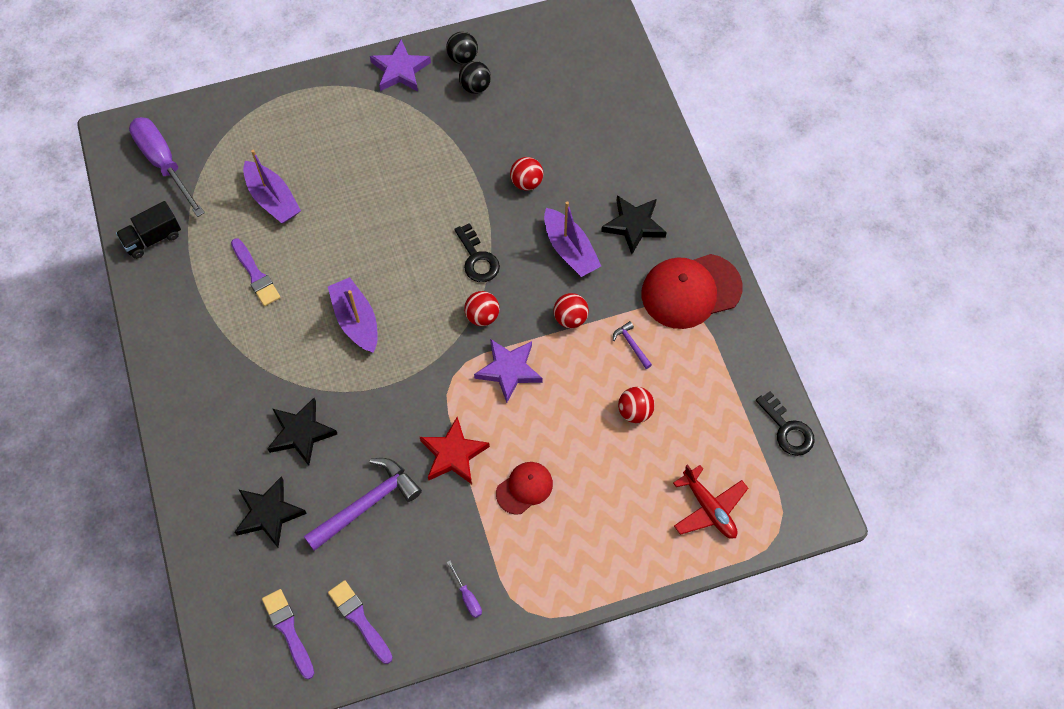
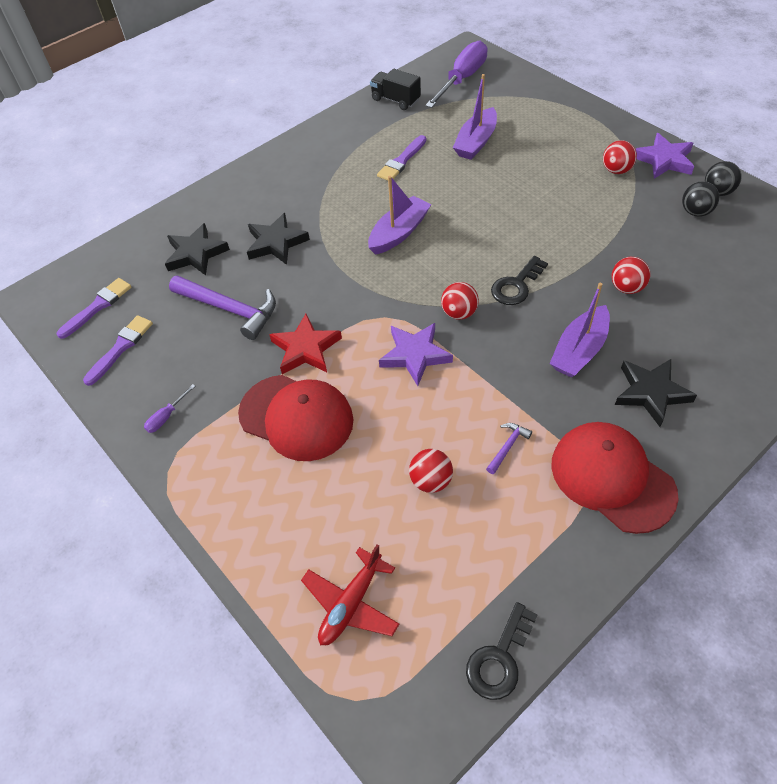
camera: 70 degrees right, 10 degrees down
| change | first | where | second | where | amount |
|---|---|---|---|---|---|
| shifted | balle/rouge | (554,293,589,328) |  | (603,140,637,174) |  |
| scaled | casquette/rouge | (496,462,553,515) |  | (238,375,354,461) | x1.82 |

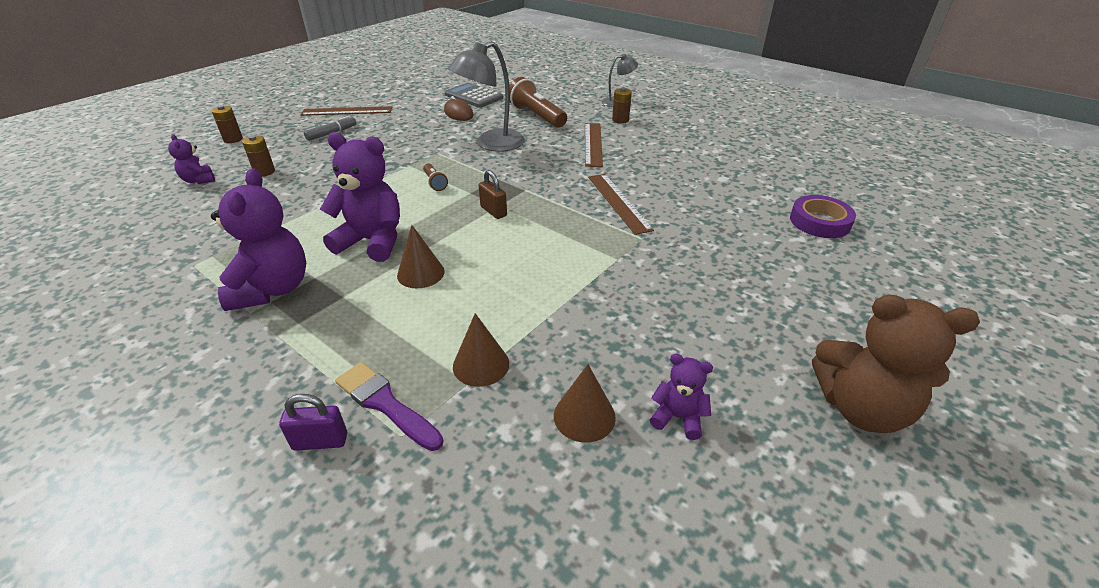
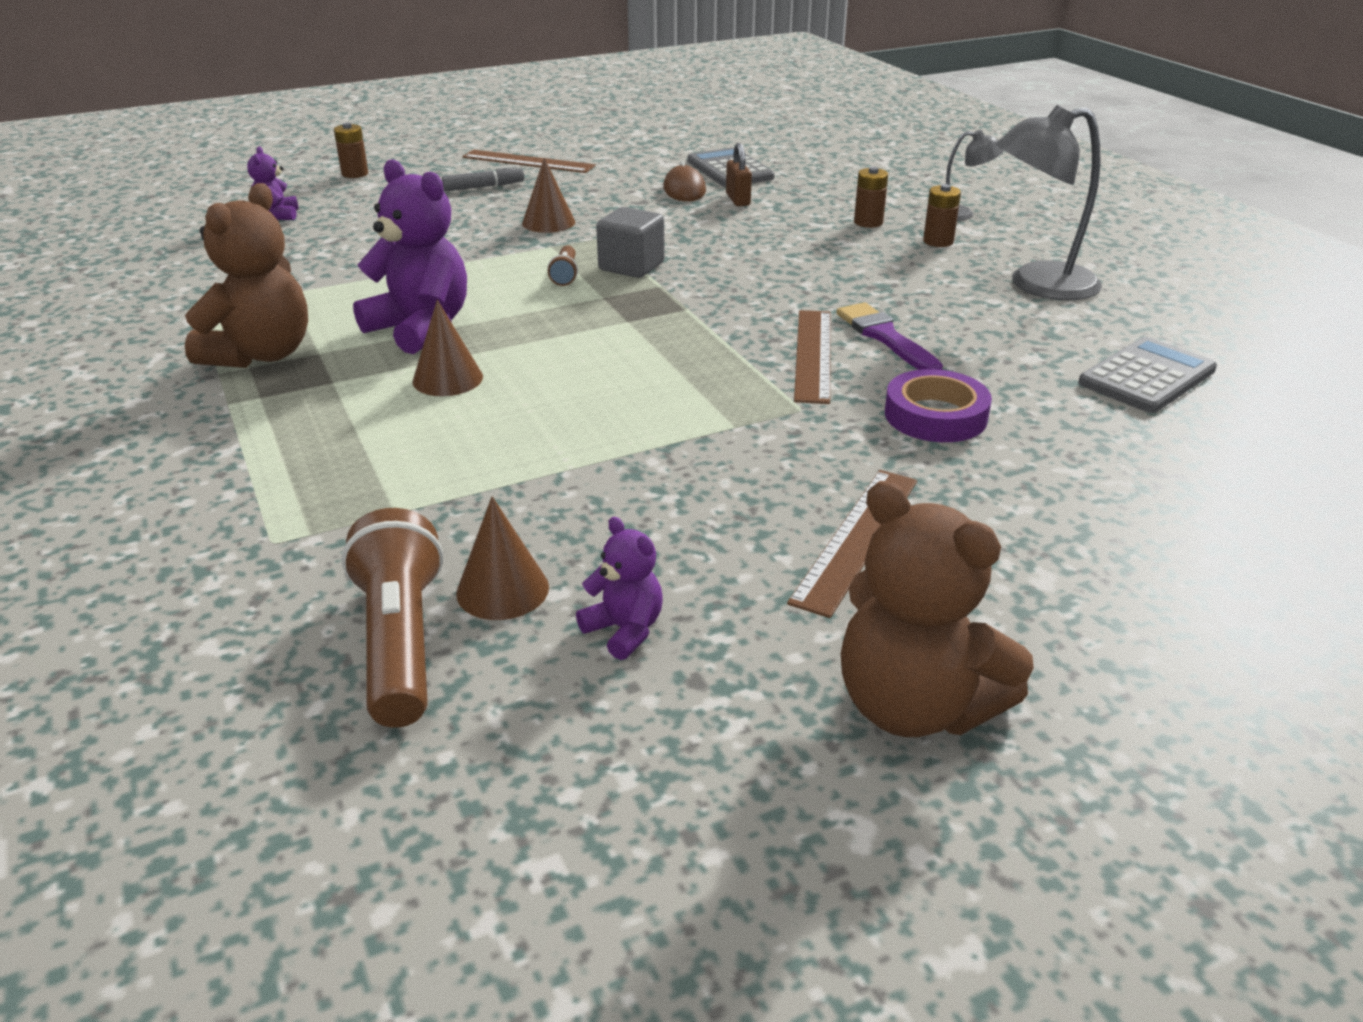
camera: 25 degrees right, 5 degrees down
| change | first | where | second | where | amount |
|---|---|---|---|---|---|
| gone | cadenas/violet | (279,394,347,451) |  |  |  |
| new |  |  | cube/gris | (596,207,665,278) |  |
| new |  |  | calculatrice/gris | (1078,337,1217,413) |  |
| shifted | pile/marron | (242,135,275,177) |  | (854,167,888,228) |  |
| shifted | pinceau/violet | (335,362,444,451) |  | (836,302,943,370) |  |
| shifted | lampe/gris | (448,41,525,152) |  | (996,105,1102,300) |  |
| shifted | cône/marron | (453,313,509,387) |  | (522,158,575,233) |  |
| shifted | cadenas/marron | (479,170,507,219) |  | (726,143,752,206) |  |
| shifted | lampe de poche/marron | (509,77,567,128) |  | (341,508,443,728) |  |
| shifted | règle/marron | (585,123,603,167) |  | (787,470,917,618) |  |
| shifted | ruban adhésif/violet | (790,195,856,238) |  | (885,369,992,442) |  |
| repainted | ours en peluche/violet | (211,168,306,311) | ours en peluche/marron | (185,183,308,368) |  |

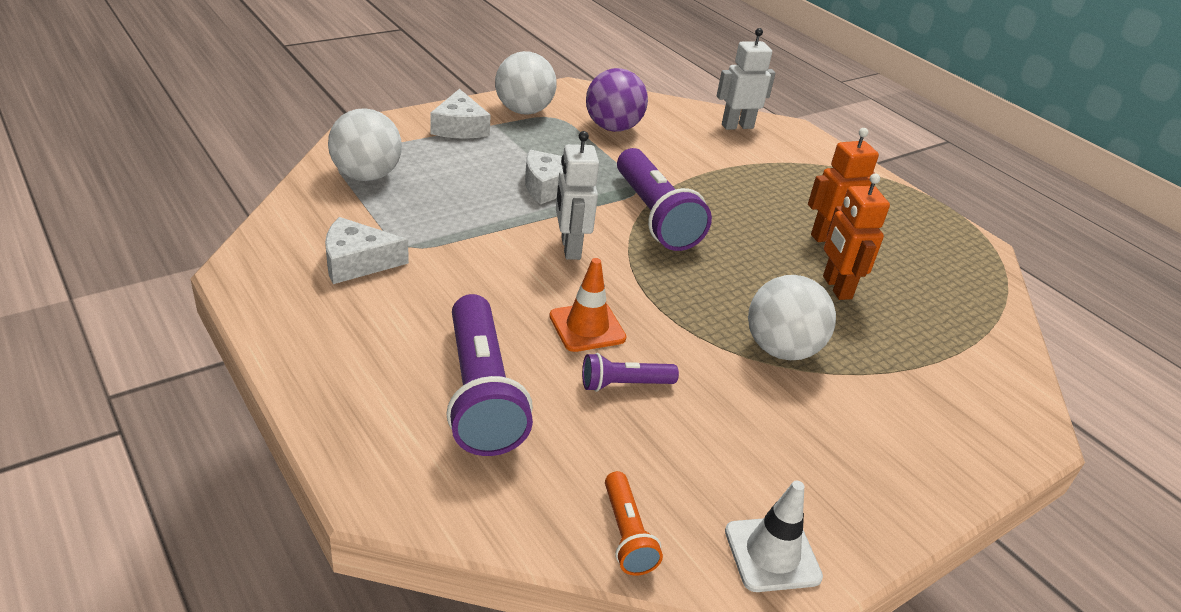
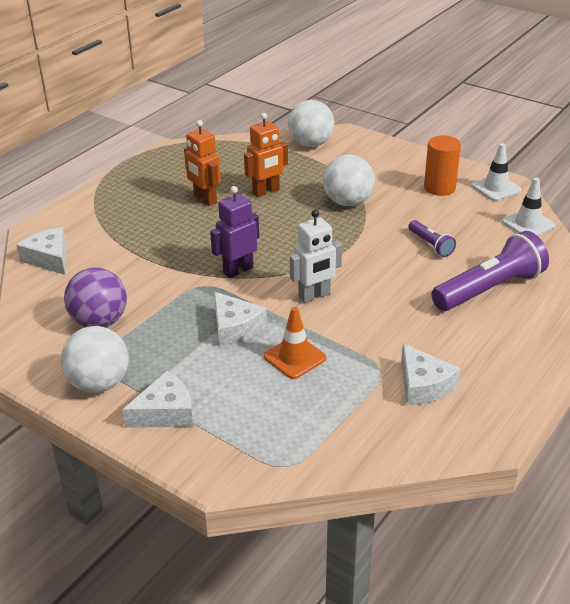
camera: 105 degrees left, 0 degrees up
| change | first | where | second | where | amount |
|---|---|---|---|---|---|
| new |  |  | cylindre/orange | (424,135,461,196) |  |
| shifted | balle/blanc | (328,108,402,181) |  | (288,100,334,147) |  |
| shifted | cône de chantier/orange | (549,258,627,352) |  | (264,307,326,379) |  |
| swapped | lampe de poche/orange | (605,471,663,576) | cône de chantier/blanc | (502,178,555,236) |  |
| swapped | lampe de poche/violet | (617,148,712,251) | robot/violet | (210,186,259,278) |  |
| swapped | robot/blanc | (717,28,776,130) | fromage/blanc | (17,227,66,275) |  |

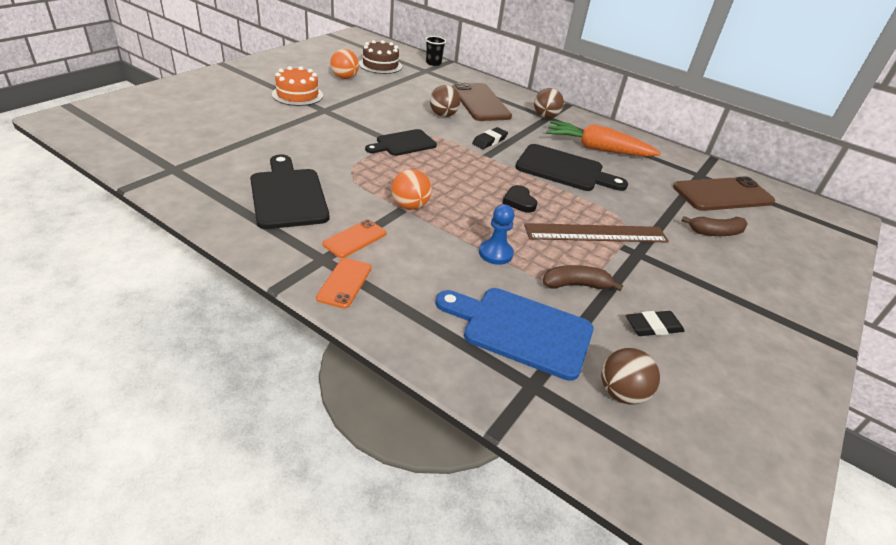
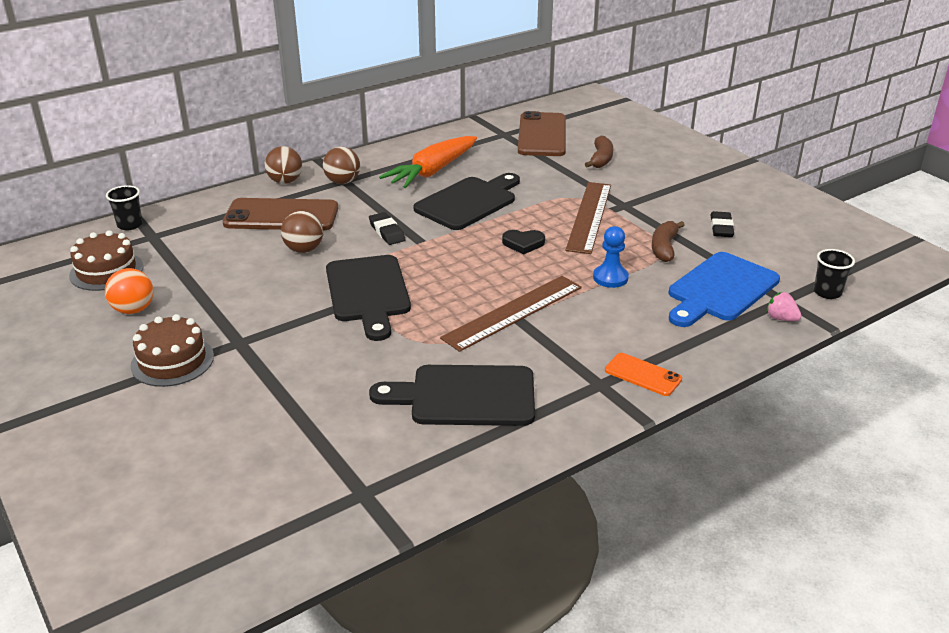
camera: 65 degrees left, 5 degrees down
| change | first | where | second | where | amount |
|---|---|---|---|---|---|
| gone | téléphone/orange | (322,219,387,258) |  |  |  |
| new |  |  | fraise/rose | (766,292,802,321) |  |
| new |  |  | gobelet/noir | (814,249,855,299) |  |
| shifted | balle/marron | (601,348,660,405) |  | (265,146,302,184) |  |
| swapped | balle/orange | (392,169,432,210) | règle/marron | (440,276,582,352) |  |
| repainted | gâteau/orange | (272,66,323,106) | gâteau/marron | (130,314,214,387) |  |
| scaled | planche à découper/noir | (365,129,437,156) |  | (326,255,411,341) | x1.50 |

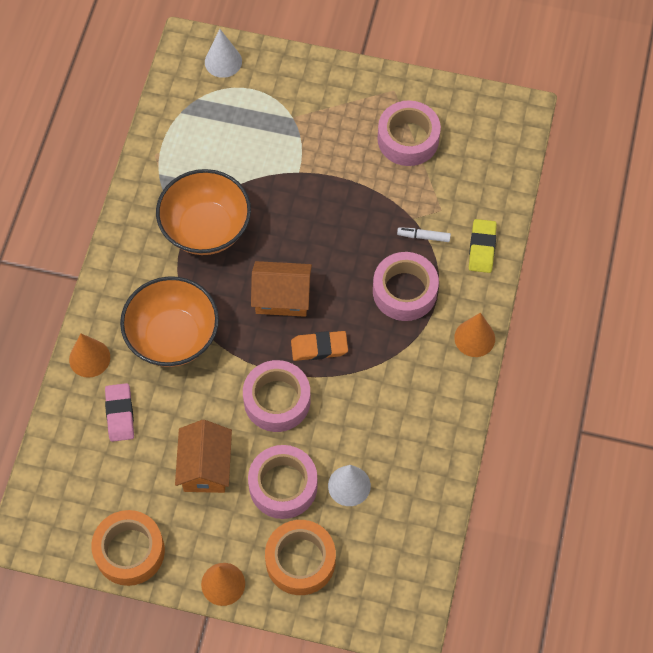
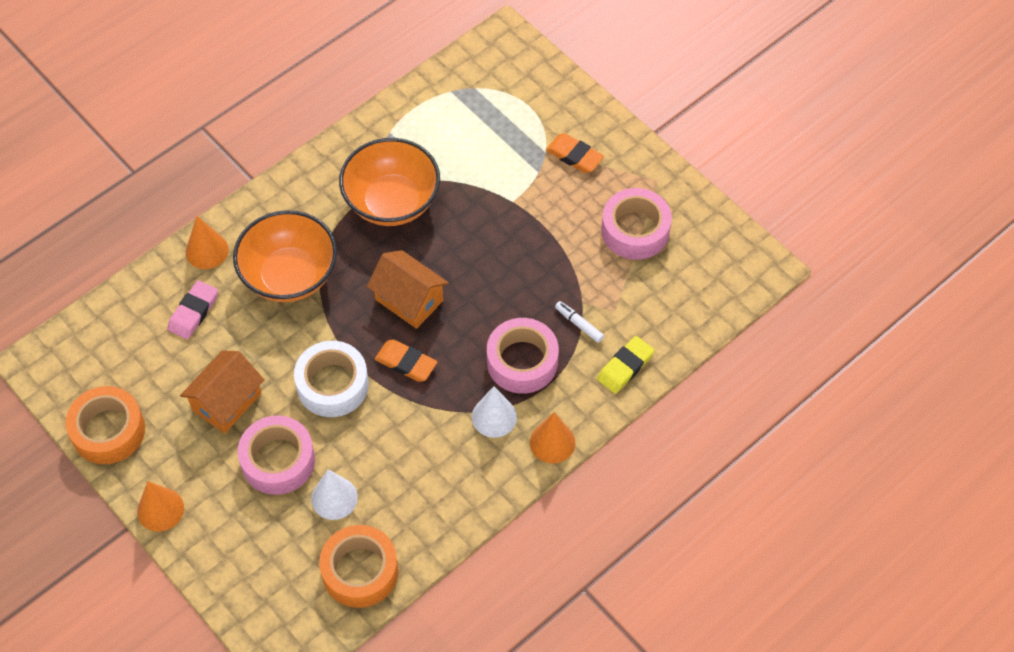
camera: 35 degrees right, 5 degrees down
| change | first | where | second | where | amount |
|---|---|---|---|---|---|
| new |  |  | gomme/orange | (546,133,604,173) |  |
| shifted | cône/blanc | (205,29,242,78) |  | (472,386,517,438) |  |
| shifted | ruban adhésif/orange | (265,520,336,595) |  | (319,525,398,608) |  |
| repainted | ruban adhésif/rose | (243,360,310,432) | ruban adhésif/blanc | (294,341,369,417) |  |

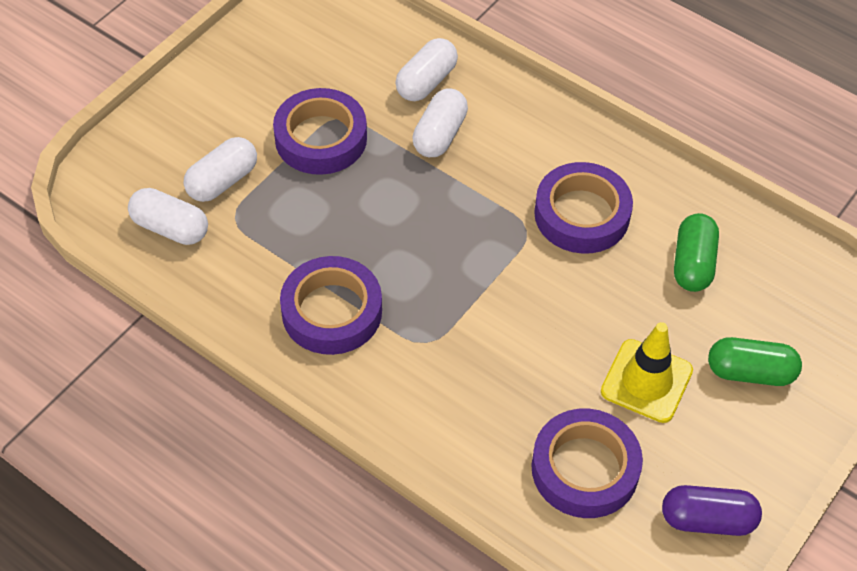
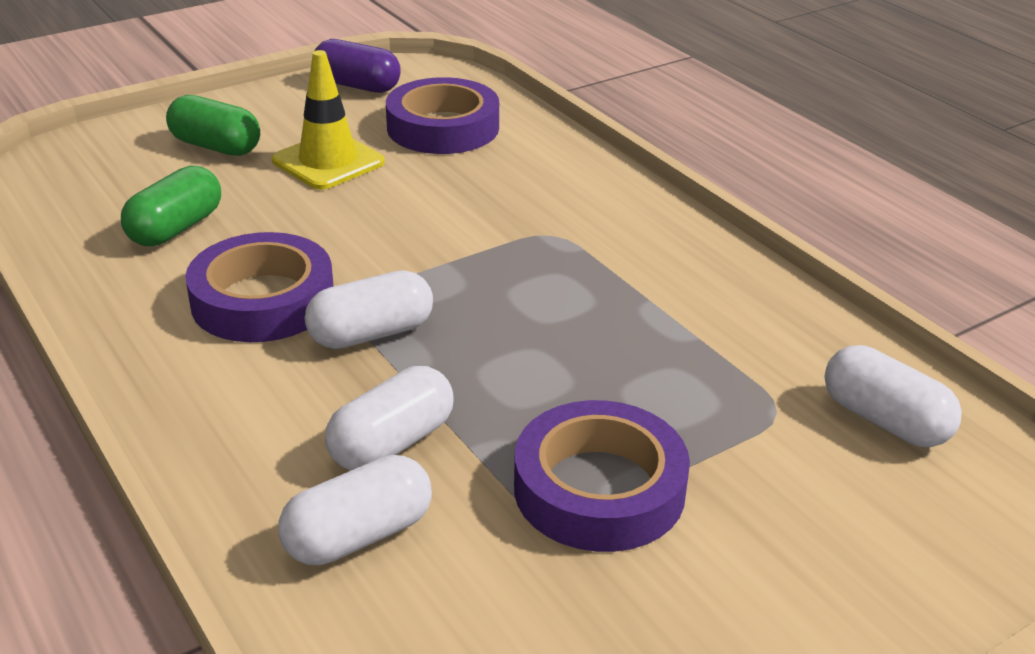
camera: 160 degrees left, 20 degrees down
| change | first | where | second | where | amount |
|---|---|---|---|---|---|
| gone | ruban adhésif/violet | (280,256,382,355) |  |  |  |
| shifted | gélule/blanc | (184,137,257,202) |  | (305,270,433,349) |  |

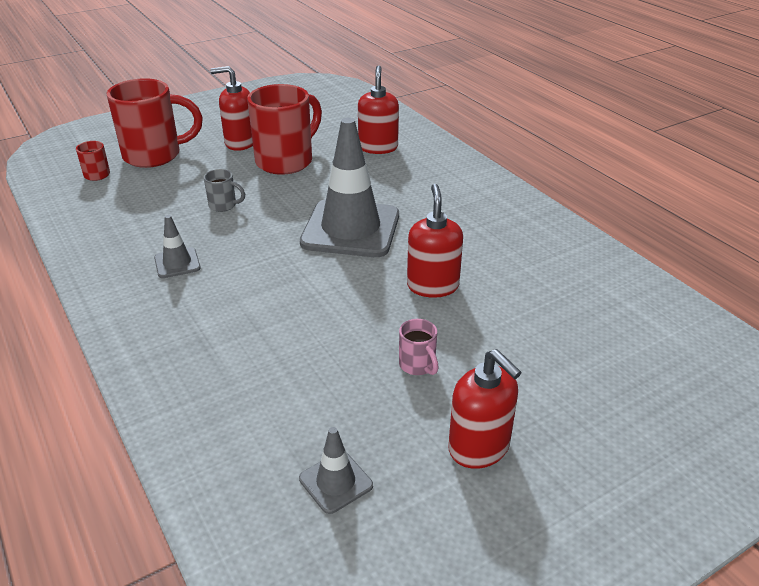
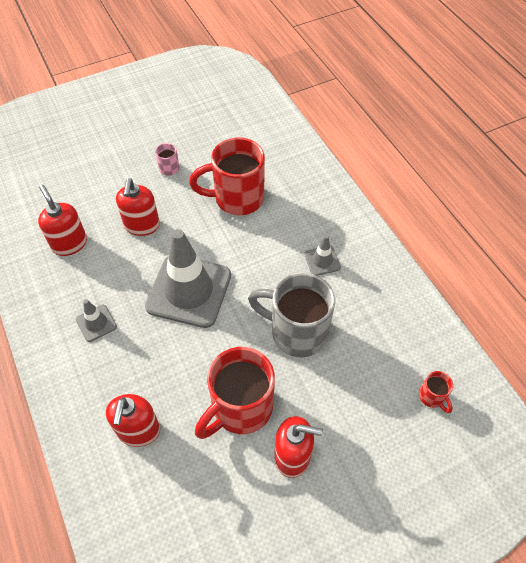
camera: 175 degrees left, 20 degrees up
| change | first | where | second | where | amount |
|---|---|---|---|---|---|
| shifted | tasse/rouge | (107,78,203,168) |  | (189,137,265,215) |  |
| shifted | cône de chantier/gris | (299,427,373,514) |  | (76,299,117,342) |  |
| shifted | distributeur de savon/rouge | (448,349,522,469) |  | (38,184,87,256) |  |
| scaled | tasse/gris | (204,169,245,212) |  | (248,273,335,357) | x2.29 |

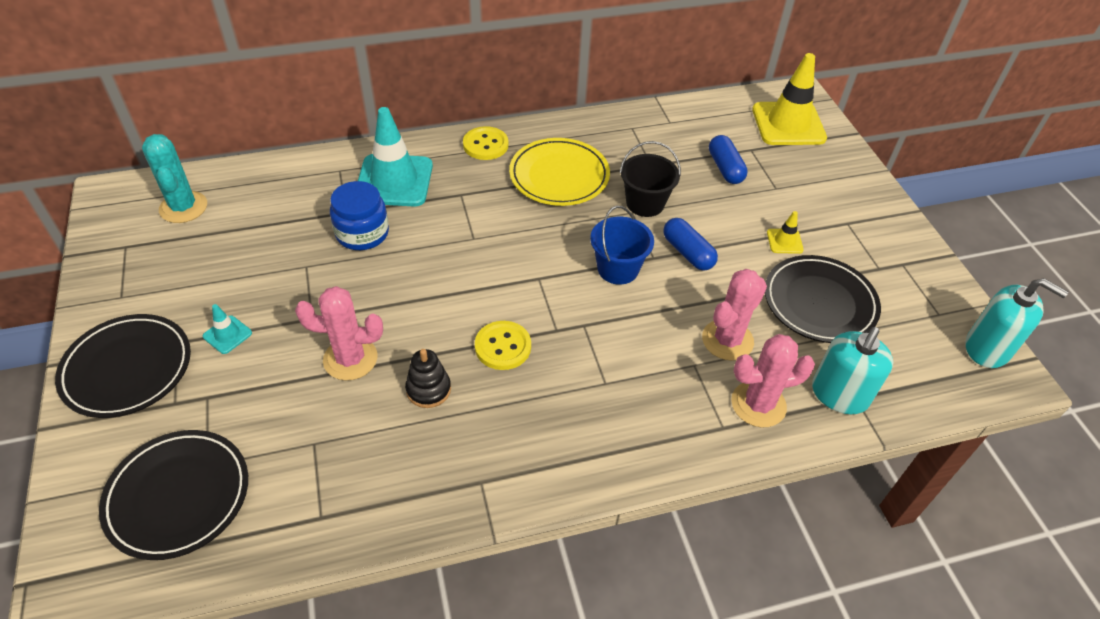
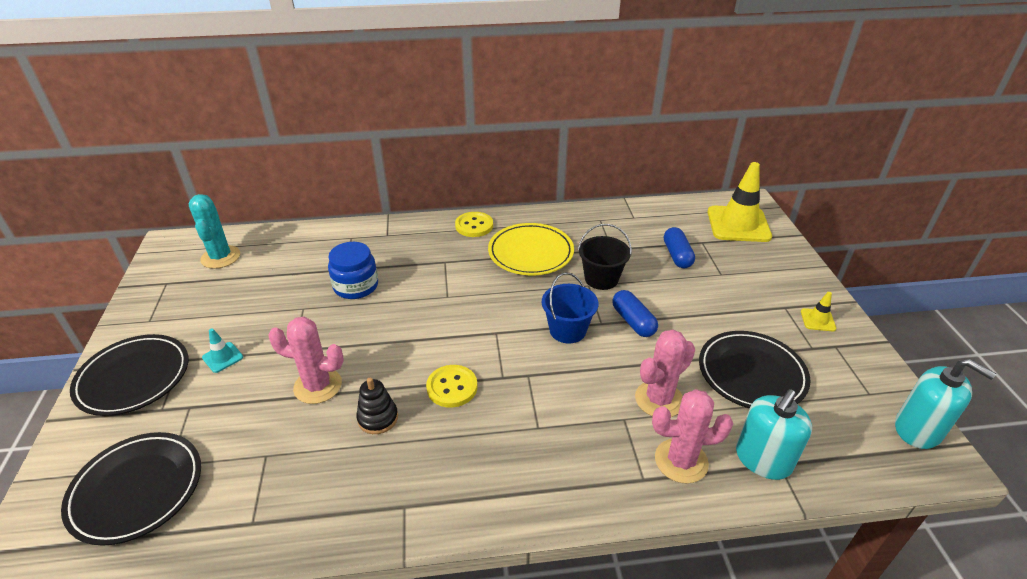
camera: 10 degrees right, 10 degrees down
| change | first | where | second | where | amount |
|---|---|---|---|---|---|
| gone | cône de chantier/turquoise | (358,107,433,206) |  |  |  |
| shifted | cône de chantier/jaune | (767,211,804,254) |  | (801,292,836,331) |  |

